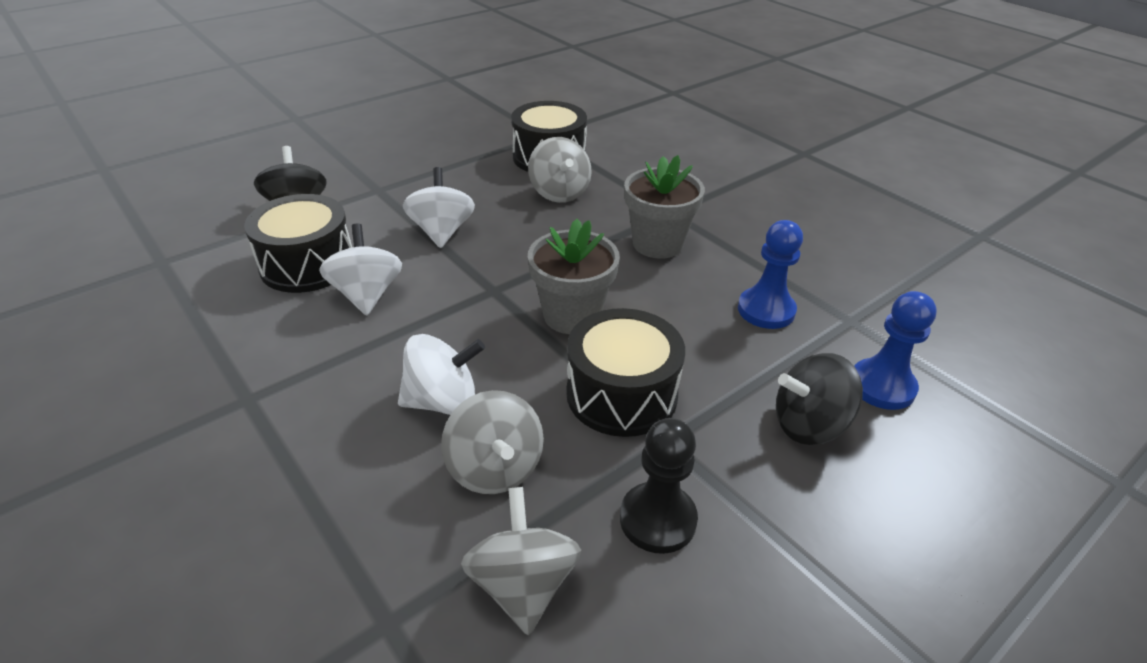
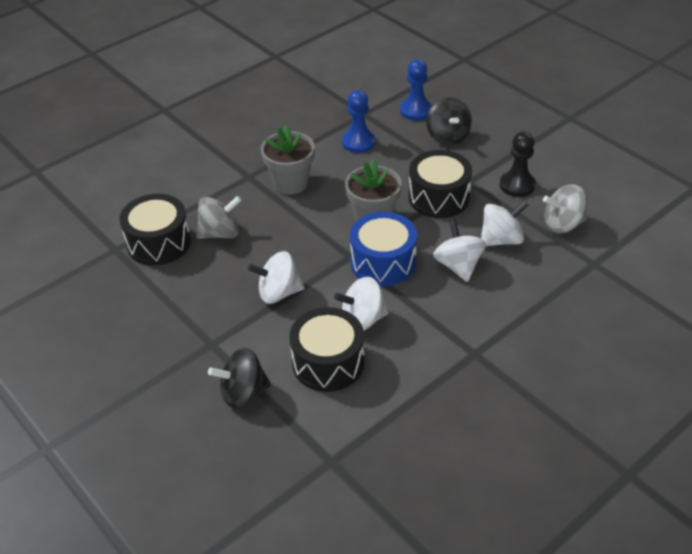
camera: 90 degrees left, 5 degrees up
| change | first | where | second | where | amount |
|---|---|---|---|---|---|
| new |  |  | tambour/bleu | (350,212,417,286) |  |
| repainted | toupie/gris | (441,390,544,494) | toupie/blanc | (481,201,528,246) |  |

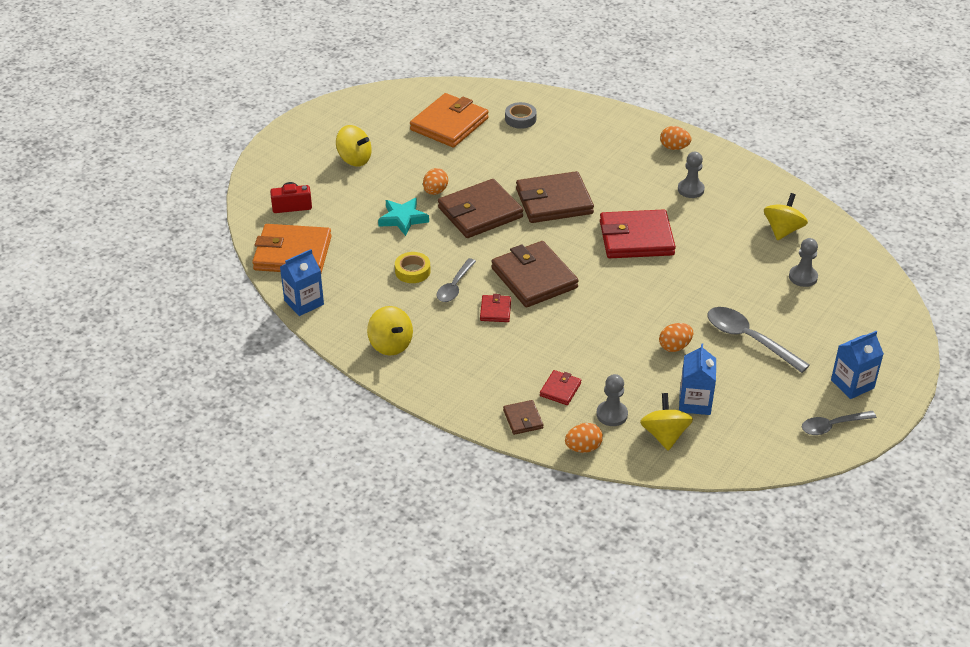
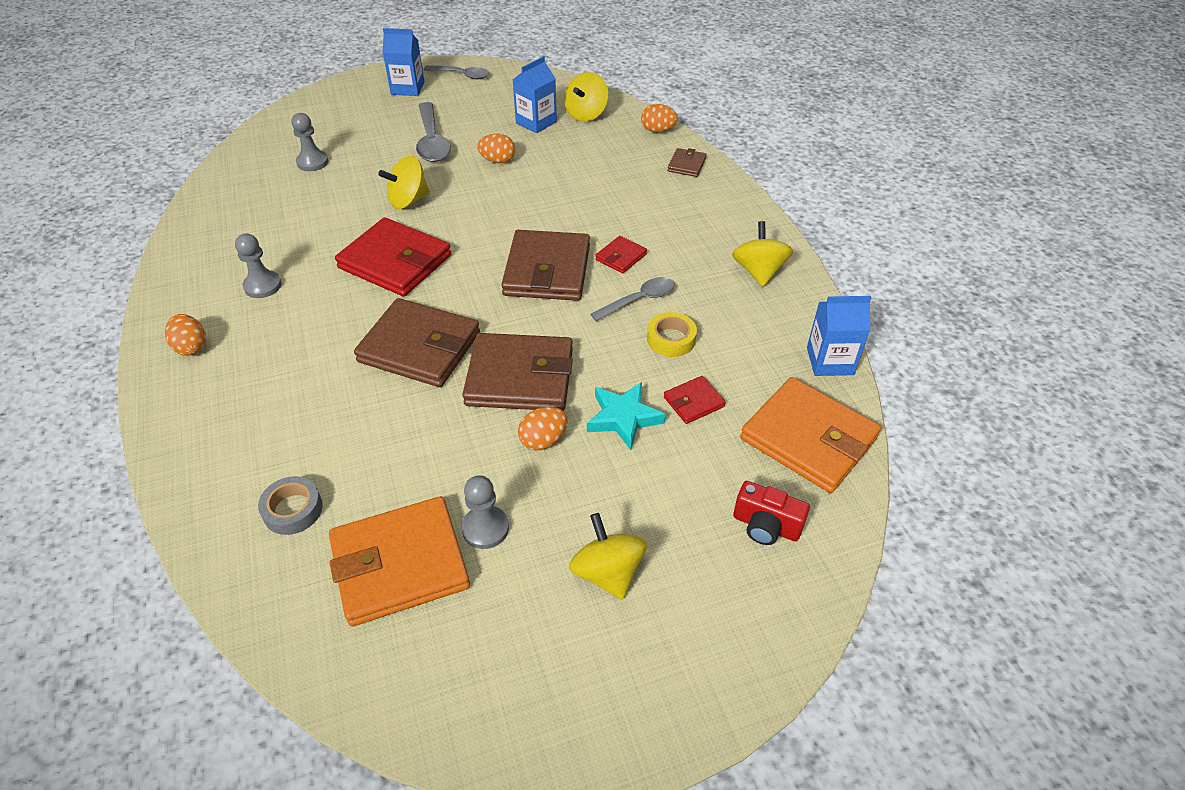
camera: 145 degrees left, 5 degrees up
| change | first | where | second | where | amount |
|---|---|---|---|---|---|
| shifted | portefeuille/rouge | (540,370,581,405) |  | (664,376,726,424) |  |
| shifted | pion/gris | (596,374,628,426) |  | (461,475,509,549) |  |
| shifted | toupie/jaune | (764,193,808,240) |  | (378,156,430,209) |  |

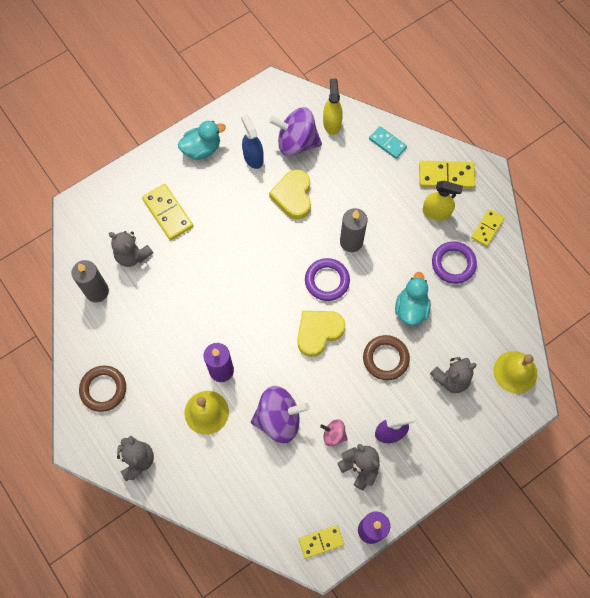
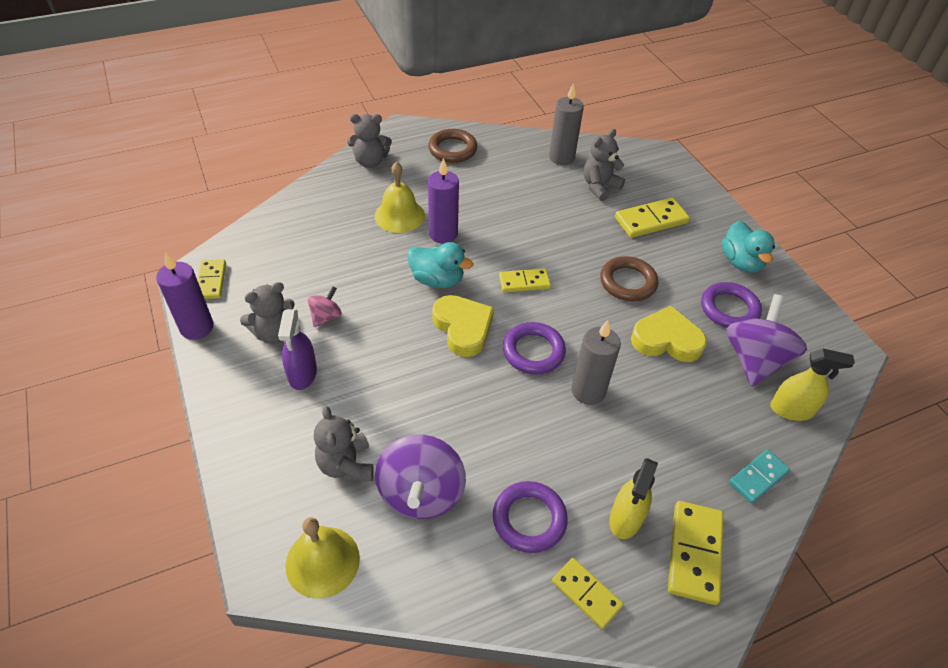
camera: 100 degrees right, 20 degrees down
| change | first | where | second | where | amount |
|---|---|---|---|---|---|
| new |  |  | domino/jaune | (499,268,551,292) |  |
| shifted | toupie/violet | (251,386,310,443) |  | (375,435,466,519) |  |
| shifted | anneau/marron | (363,335,410,380) |  | (600,256,658,301) |  |
| shifted | canard/turquoise | (395,272,431,326) |  | (407,242,473,288) |  |
| swapped | vaporisateur/bleu | (241,114,264,169) | anneau/violet | (701,282,762,328) |  |

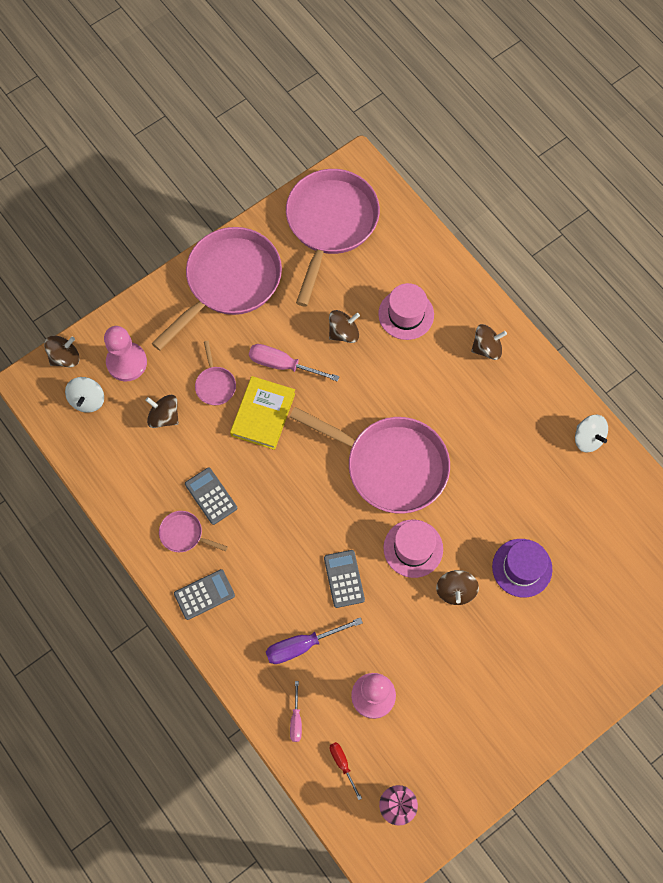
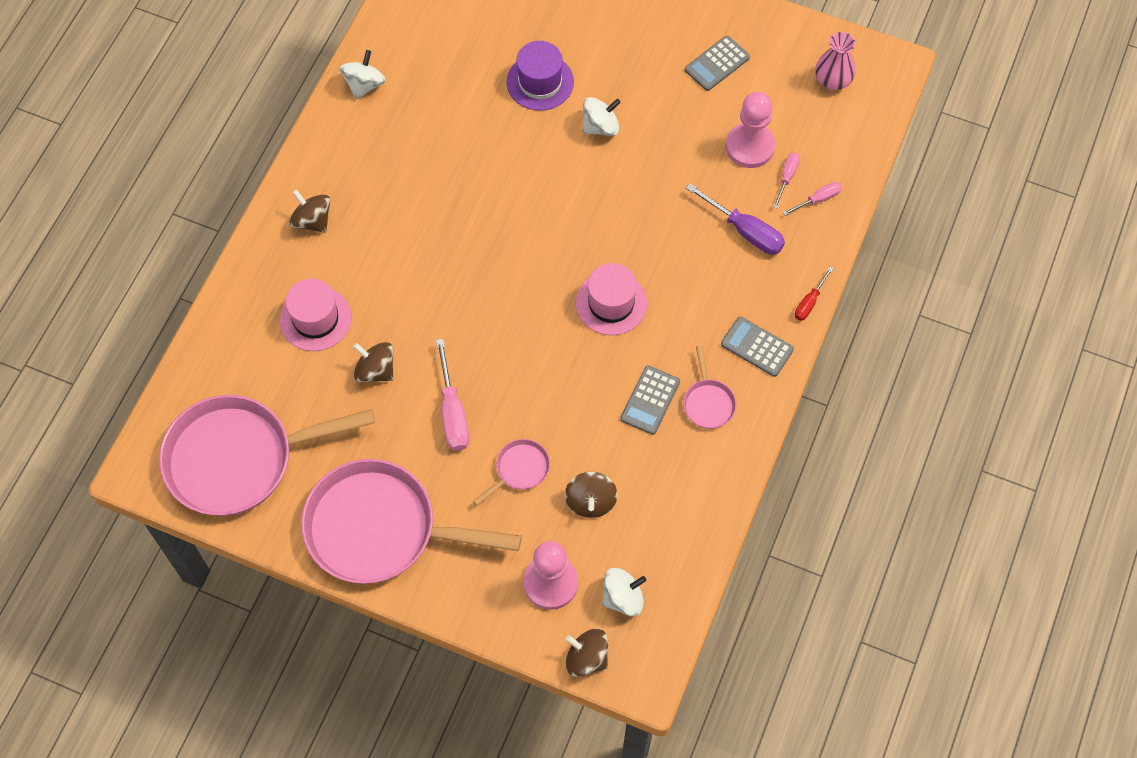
camera: 120 degrees left, 5 degrees down
| change | first | where | second | where | amount |
|---|---|---|---|---|---|
| gone | livre/jaune | (230,376,295,450) |  |  |  |
| gone | poêle/rose | (290,407,450,514) |  |  |  |
| new |  |  | tournevis/rose | (773,153,800,208) |  |
| shifted | calculatrice/gris | (324,550,365,608) |  | (685,36,750,91) |  |
| shifted | tournevis/rouge | (330,742,362,800) |  | (795,267,834,321) |  |
| shifted | chapeau/rose | (383,520,443,578) |  | (576,263,647,335) |  |
| repainted | toupie/marron | (436,570,479,605) | toupie/blanc | (583,97,621,136) |  |

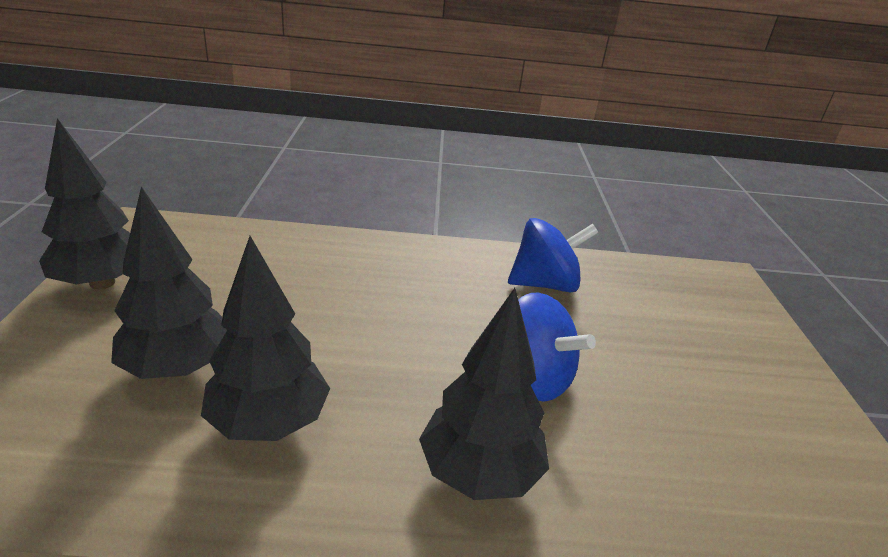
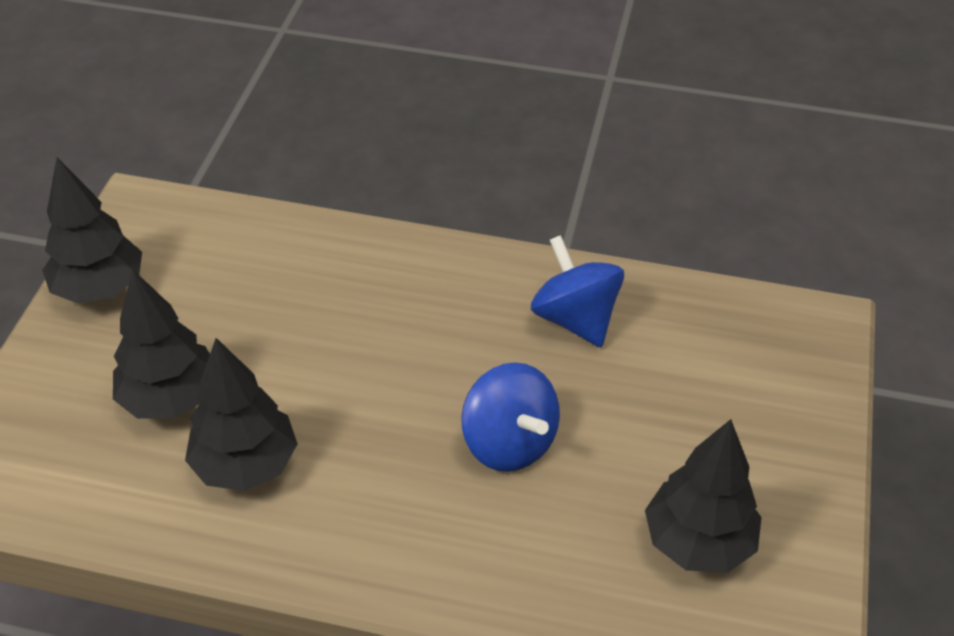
camera: 15 degrees right, 15 degrees up
| change | first | where | second | where | amount |
|---|---|---|---|---|---|
| shifted | arbre/noir | (419,288,549,500) |  | (645,419,762,573) |  |
| rotated | toupie/bleu | (508,218,598,292) |  | (531,235,624,347) | 120 degrees counterclockwise |

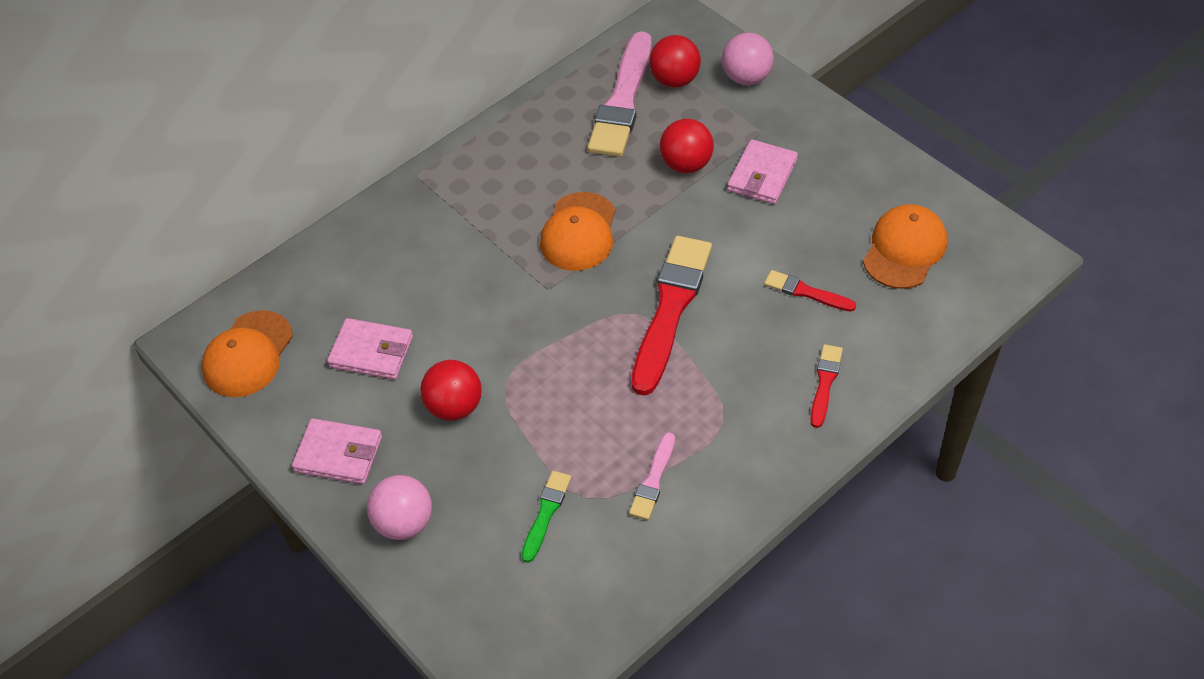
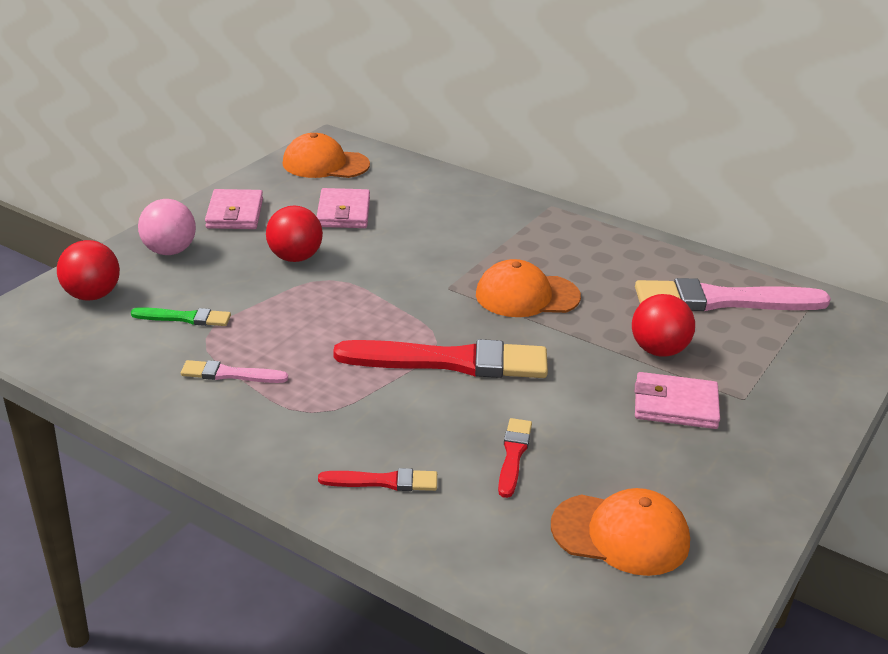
camera: 70 degrees right, 20 degrees down
| change | first | where | second | where | amount |
|---|---|---|---|---|---|
| gone | balle/rose | (722,33,774,85) |  |  |  |
| shifted | balle/rouge | (649,35,701,88) |  | (57,240,120,301) |  |

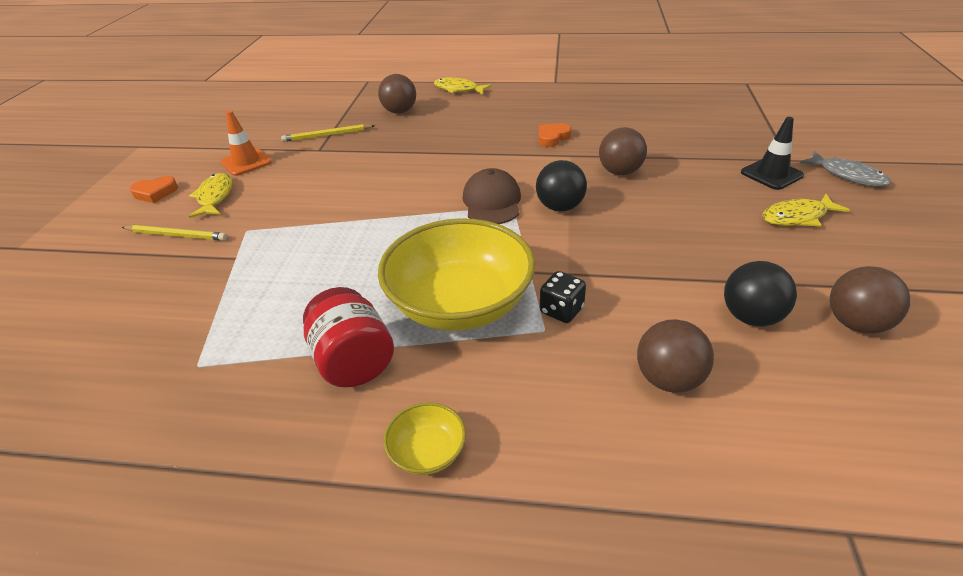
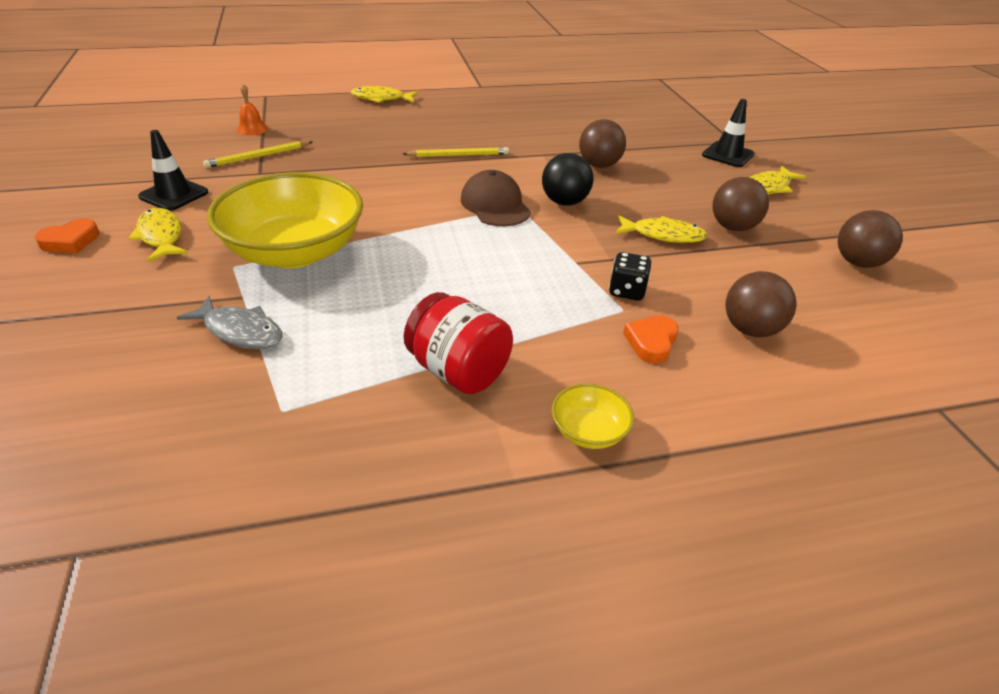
camera: 25 degrees left, 0 degrees up
| change | first | where | second | where | amount |
|---|---|---|---|---|---|
| gone | balle/noir | (724,261,797,327) |  |  |  |
| new |  |  | cloche/orange | (237,84,268,135) |  |
| new |  |  | poisson/jaune | (615,215,708,243) |  |
| shifted | crayon/jaune | (122,225,227,241) |  | (403,147,509,157) |  |
| shifted | balle/marron | (378,74,416,114) |  | (712,177,769,231) |  |
| shifted | bol/jaune | (378,218,535,331) |  | (207,172,363,268) |  |
| shifted | cœur/orange | (539,123,571,147) |  | (623,315,679,364) |  |
| shifted | poisson/gris | (800,151,891,186) |  | (177,296,282,349) |  |
| repainted | cône de chantier/orange | (221,111,272,176) | cône de chantier/noir | (138,130,208,211) |  |

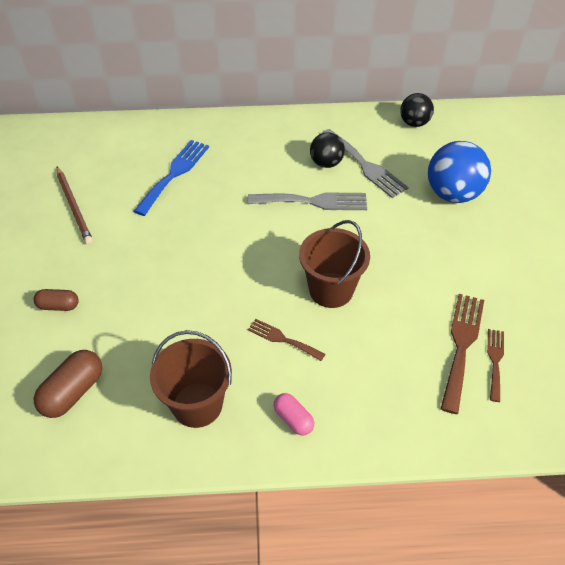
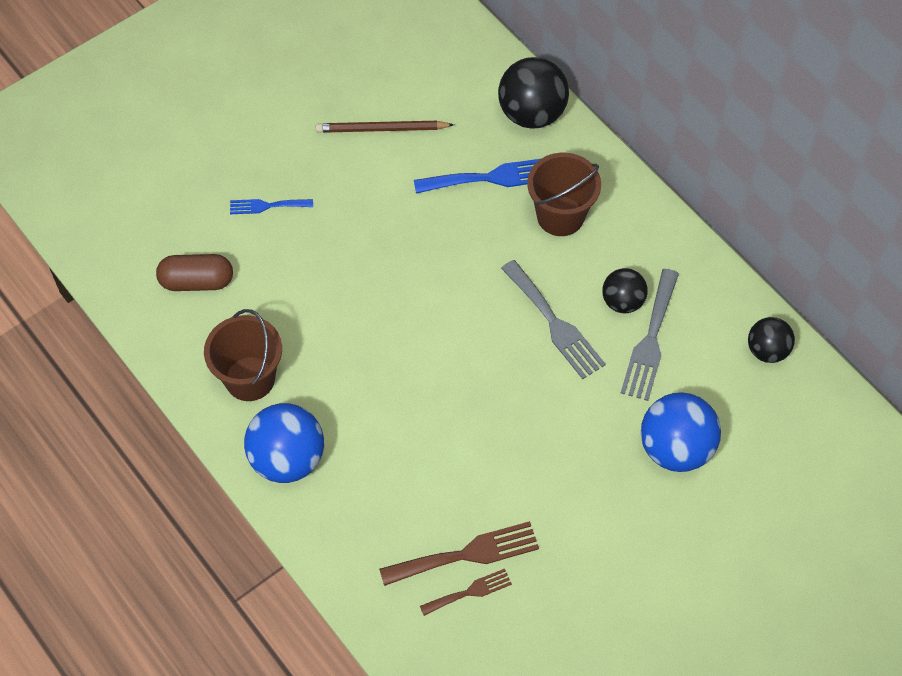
camera: 55 degrees right, 10 degrees up
| change | first | where | second | where | amount |
|---|---|---|---|---|---|
| gone | fourchette/marron | (248,319,325,361) |  |  |  |
| new |  |  | balle/noir | (498,57,569,129) |  |
| shifted | seau/marron | (299,220,370,308) |  | (527,153,601,236) |  |
| swapped | gélule/marron | (34,289,79,311) | fourchette/bleu | (230,199,313,214) |  |
| swapped | gélule/rose | (274,393,314,435) | balle/bleu | (244,403,324,483) |  |
| rotated | crayon/marron | (56,167,93,245) |  | (316,121,454,133) | 60 degrees clockwise |

